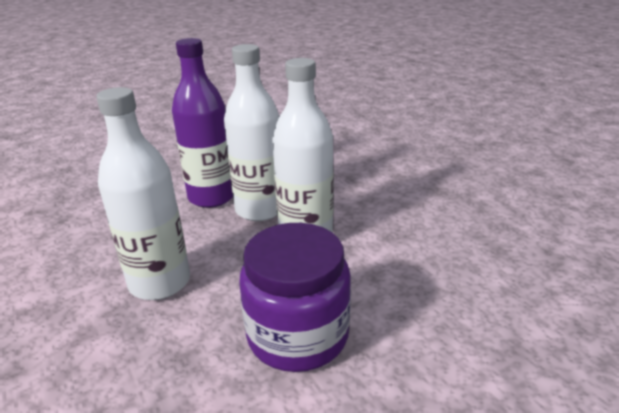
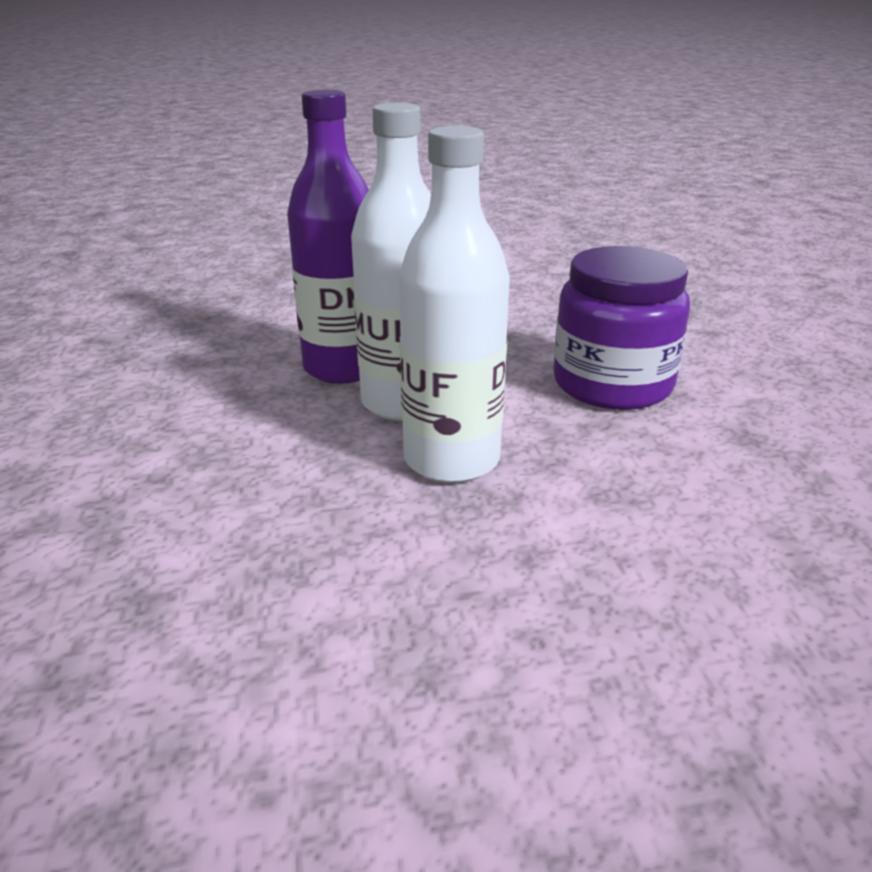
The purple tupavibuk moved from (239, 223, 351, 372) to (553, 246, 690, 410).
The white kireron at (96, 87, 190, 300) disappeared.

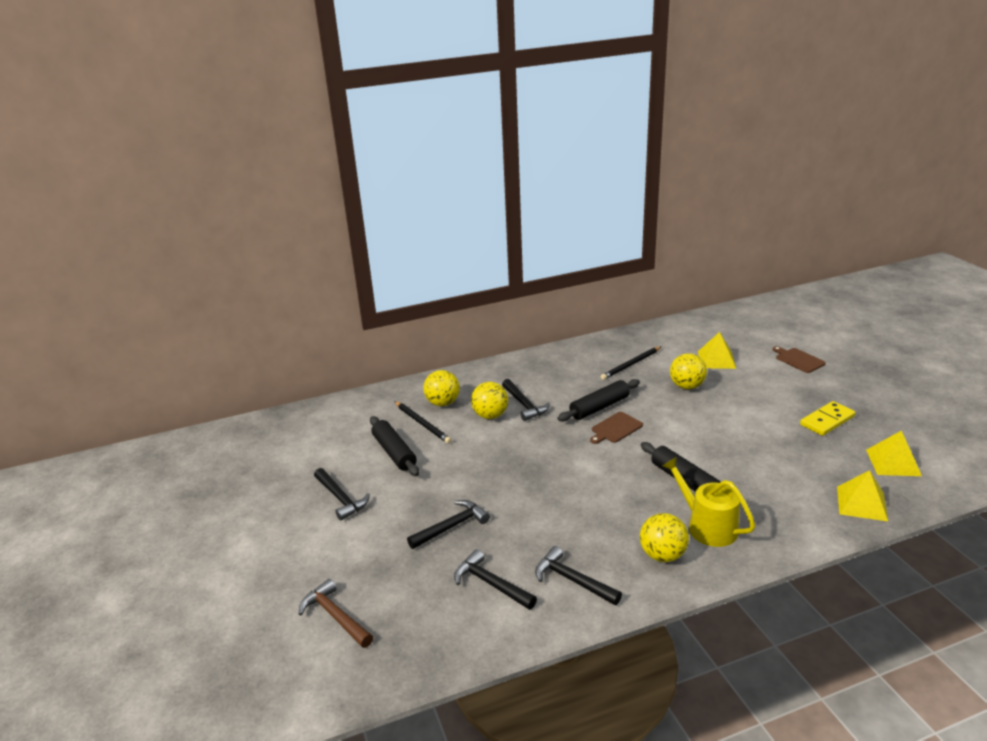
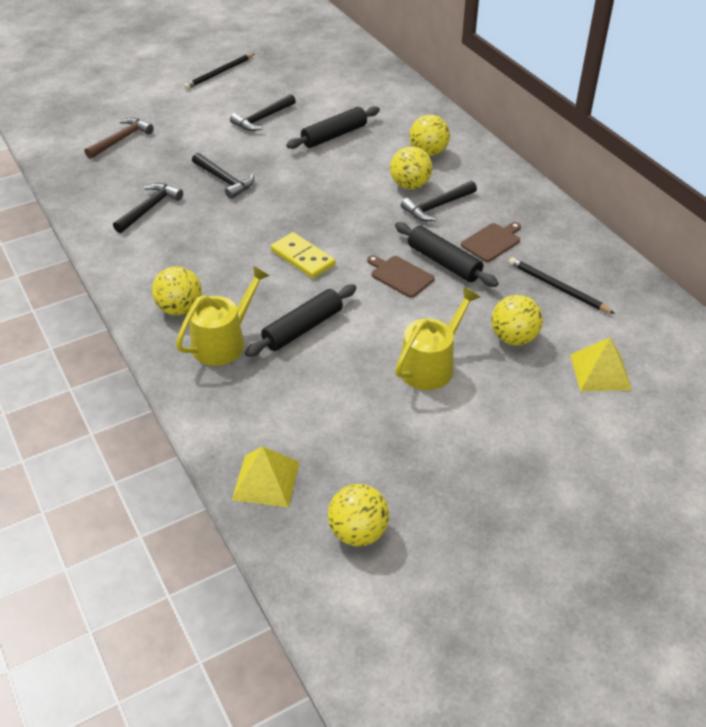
The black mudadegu moved from (394, 401, 452, 444) to (184, 53, 255, 89).
The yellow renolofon moved from (800, 401, 855, 436) to (271, 232, 335, 278).
The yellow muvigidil at (866, 430, 922, 476) was replaced by the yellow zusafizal at (328, 484, 389, 546).
The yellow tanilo at (395, 287, 480, 390) appeared.
The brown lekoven moved from (773, 346, 826, 373) to (461, 222, 521, 262).
The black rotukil at (535, 546, 622, 605) disappeared.

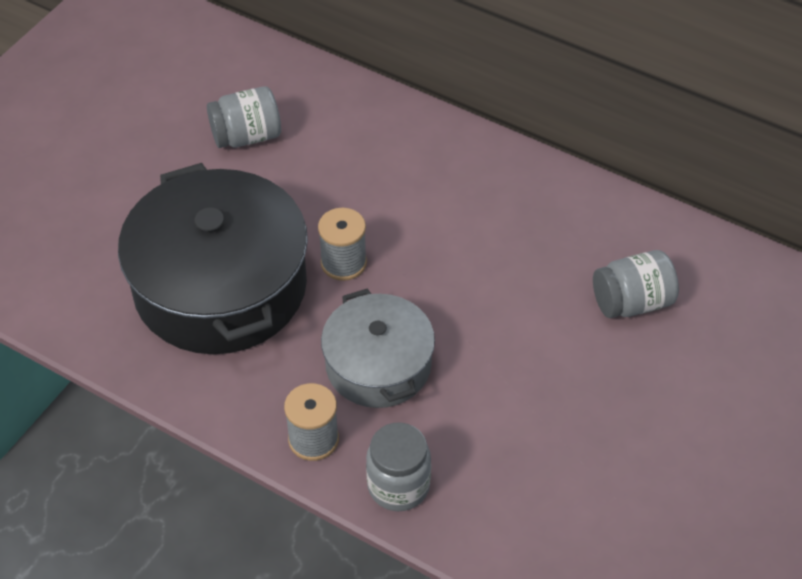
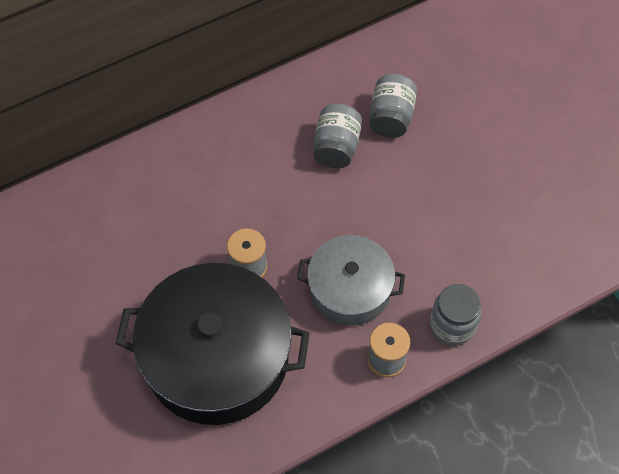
The grey tupavibuk moved from (207, 86, 281, 148) to (314, 104, 362, 168).

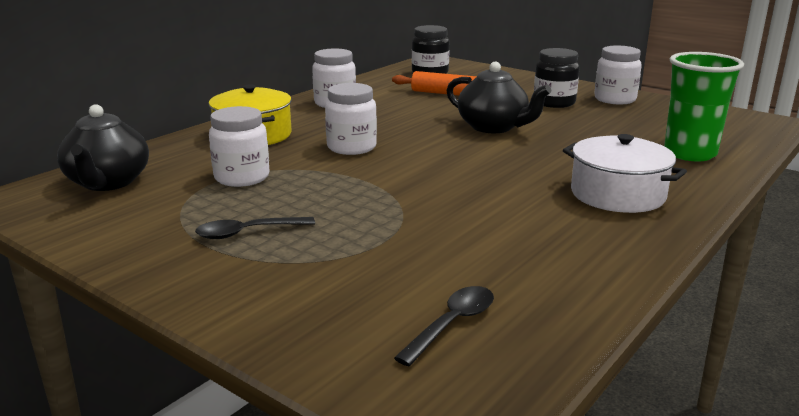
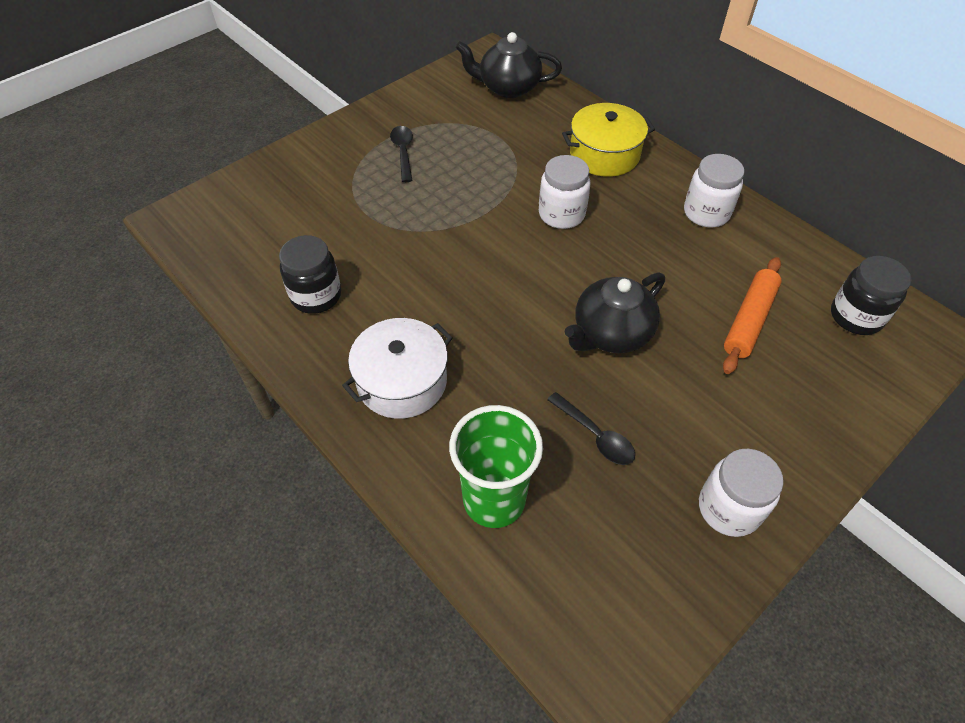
The black tupavibuk moved from (534, 48, 580, 108) to (279, 235, 341, 314).
The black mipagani moved from (394, 286, 494, 366) to (547, 392, 635, 465).
The white tupavibuk at (209, 106, 270, 187) disappeared.

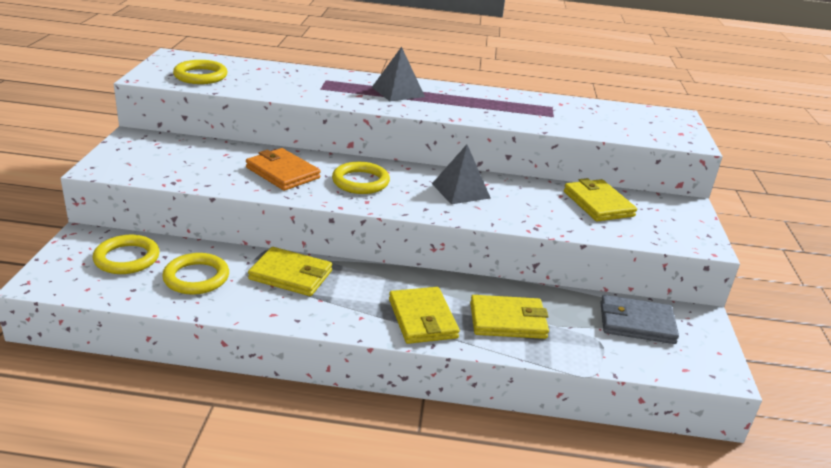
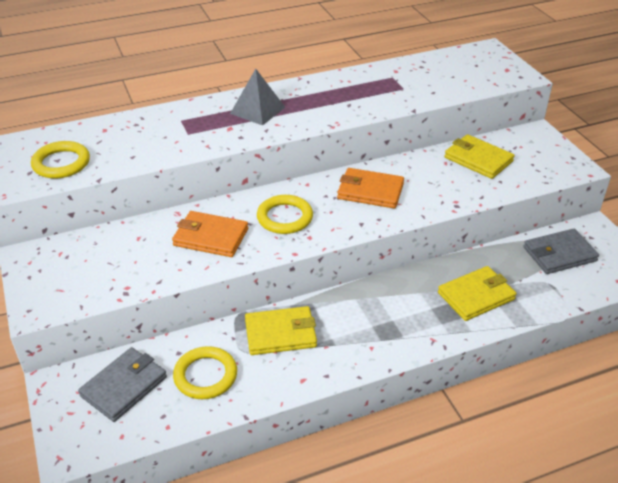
The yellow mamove at (93, 235, 160, 274) was replaced by the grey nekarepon at (78, 347, 167, 422).
The grey muvigidil at (432, 144, 491, 204) was replaced by the orange nekarepon at (337, 168, 404, 209).
The yellow nekarepon at (389, 287, 460, 344) disappeared.

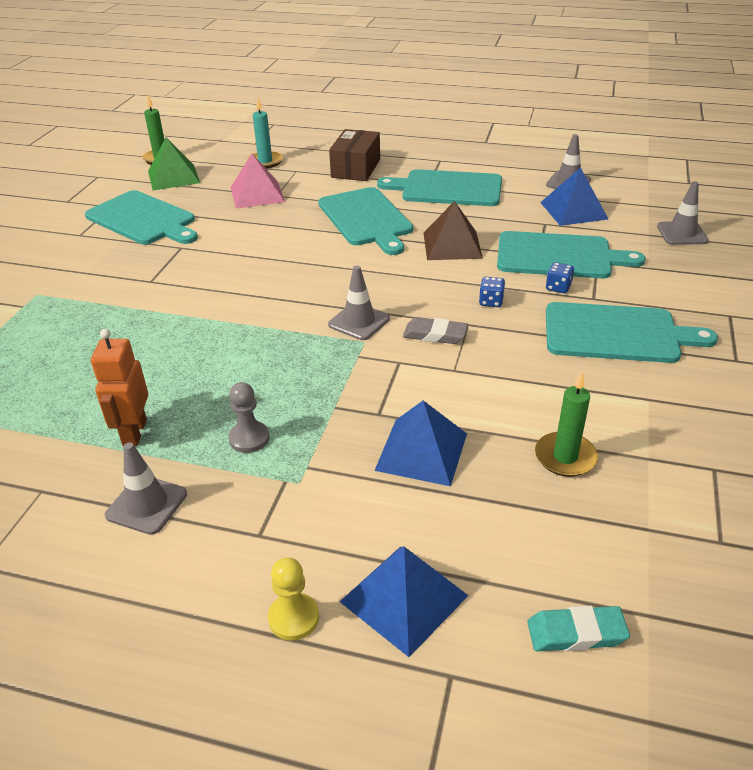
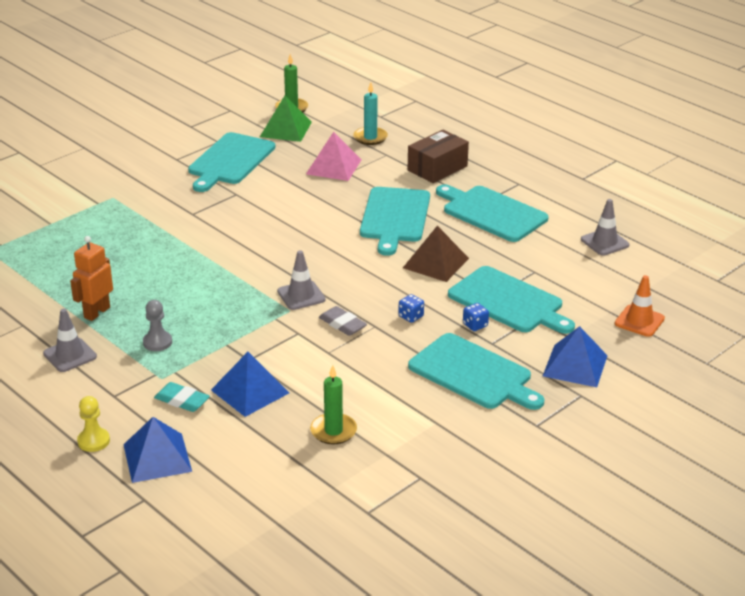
The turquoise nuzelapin moved from (527, 606, 630, 651) to (154, 382, 210, 412).
The turquoise lekoven at (85, 190, 198, 245) turned 45 degrees clockwise.
The blue muvigidil moved from (540, 168, 608, 226) to (543, 326, 608, 387).
The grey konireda at (657, 181, 709, 245) became the orange konireda at (615, 275, 665, 337).

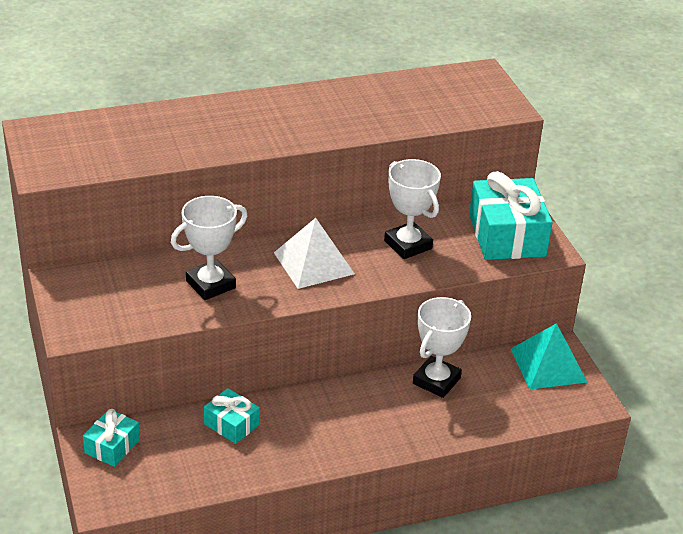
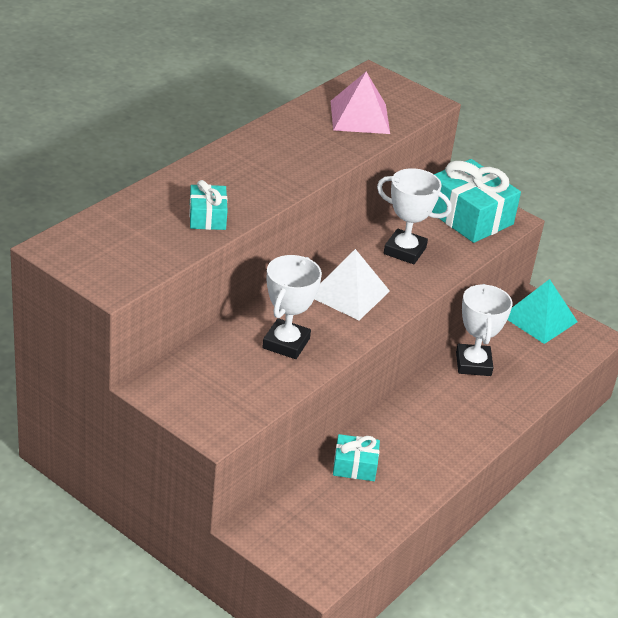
The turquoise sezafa moved from (83, 409, 140, 467) to (189, 180, 228, 230).
The pink muvigidil at (331, 72, 390, 134) appeared.

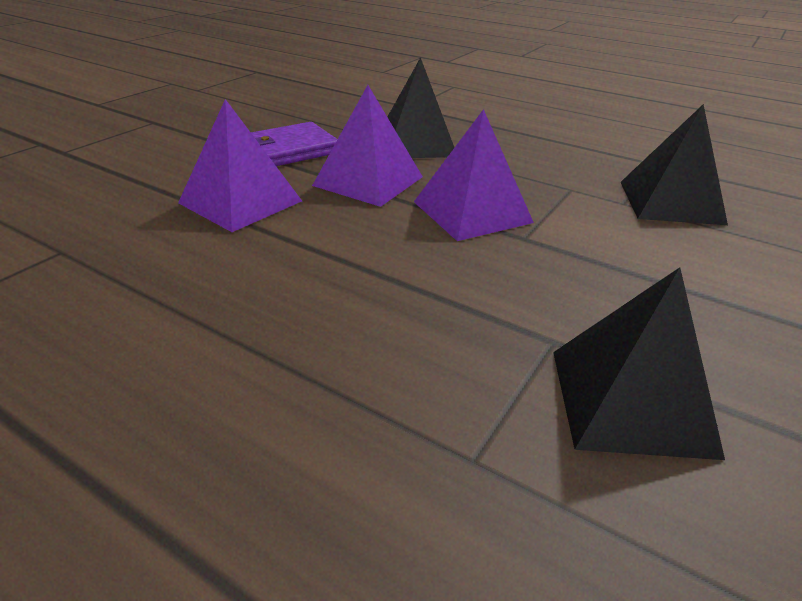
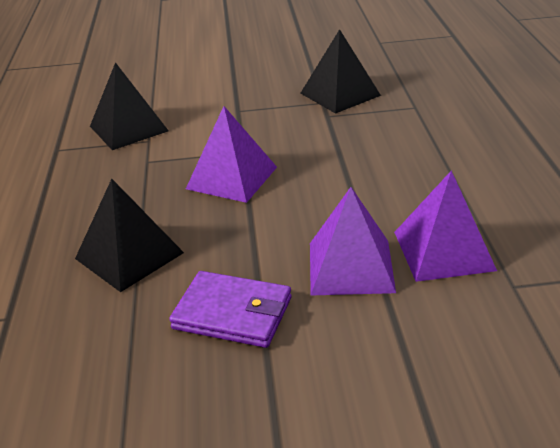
The purple muvigidil moved from (312, 85, 423, 207) to (394, 170, 497, 282).

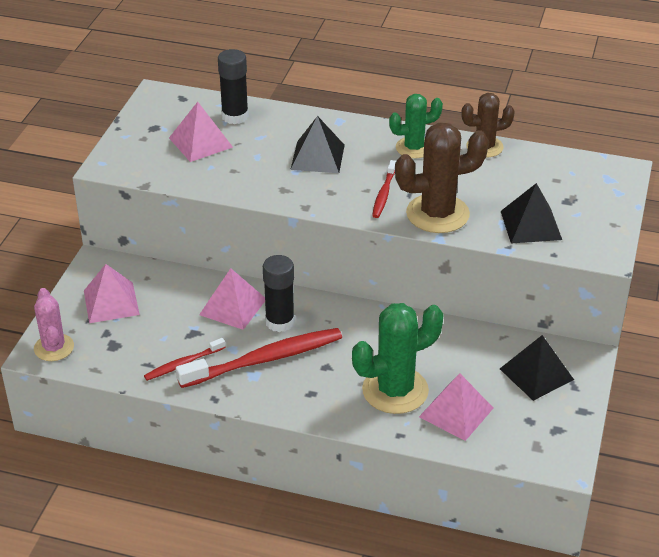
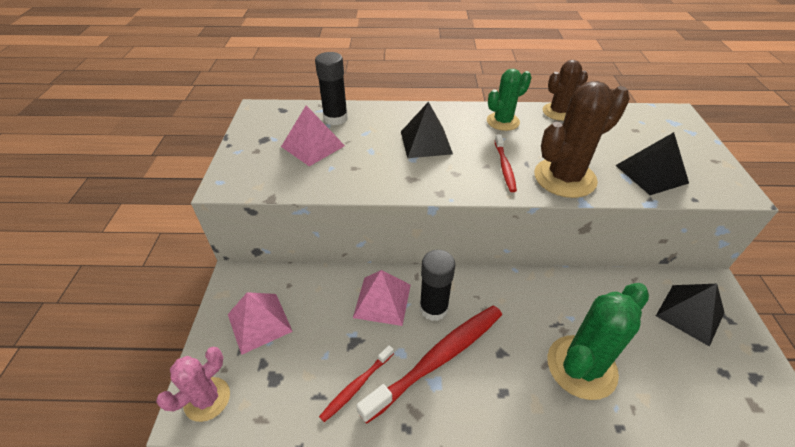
The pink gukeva at (34, 288, 74, 361) turned 75 degrees clockwise.
The pink muvigidil at (419, 373, 493, 441) disappeared.

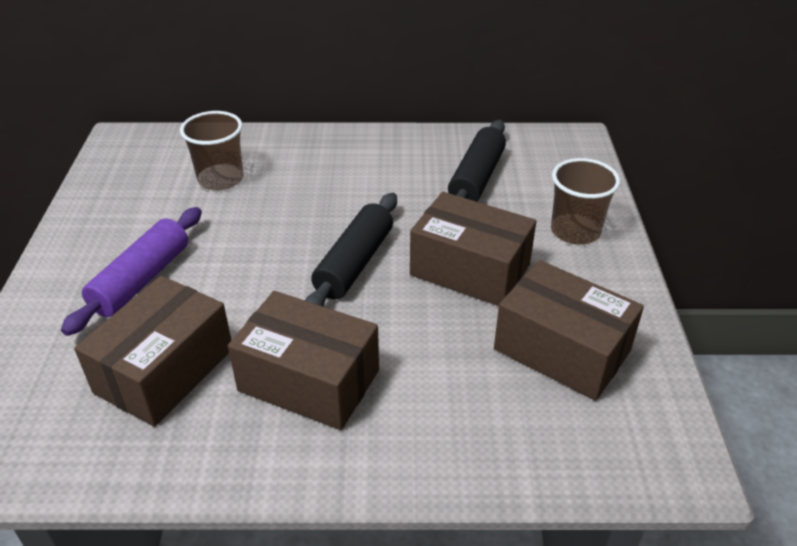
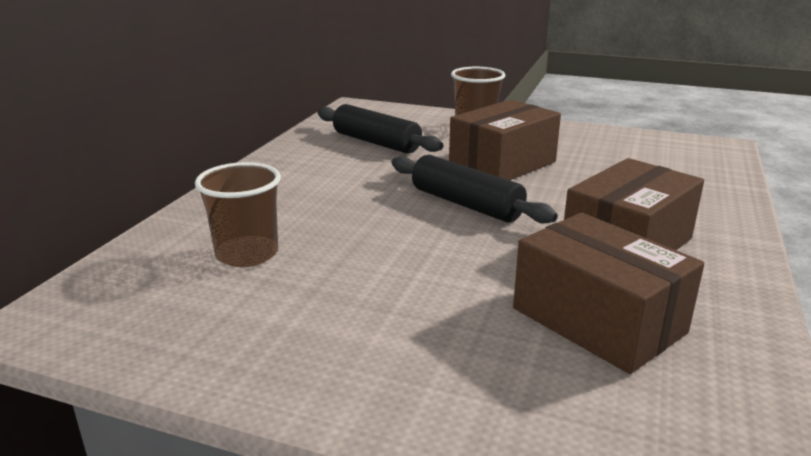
The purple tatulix at (61, 207, 202, 336) disappeared.
The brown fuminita at (494, 260, 644, 401) disappeared.

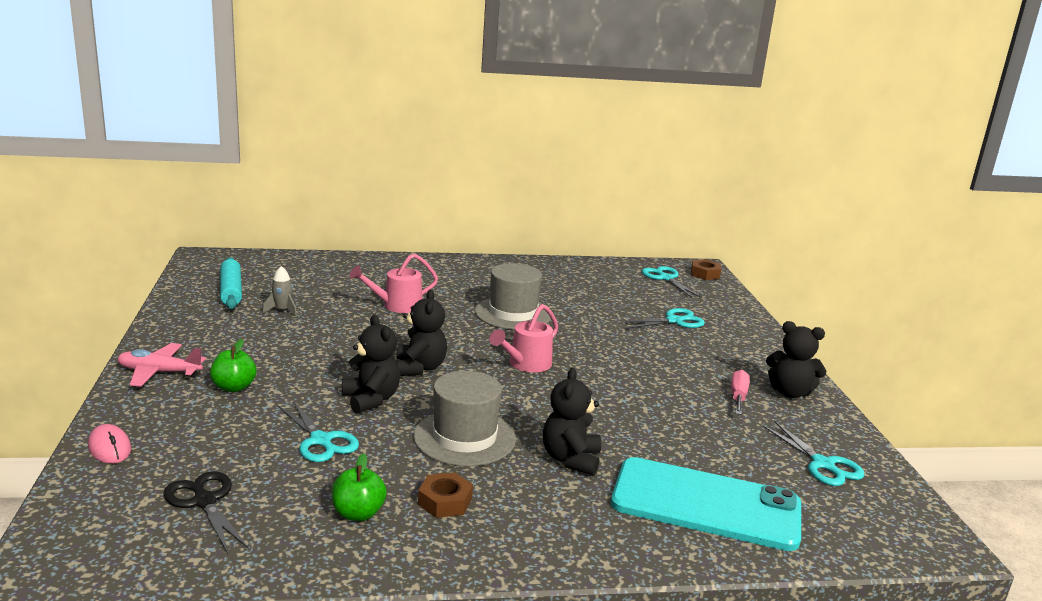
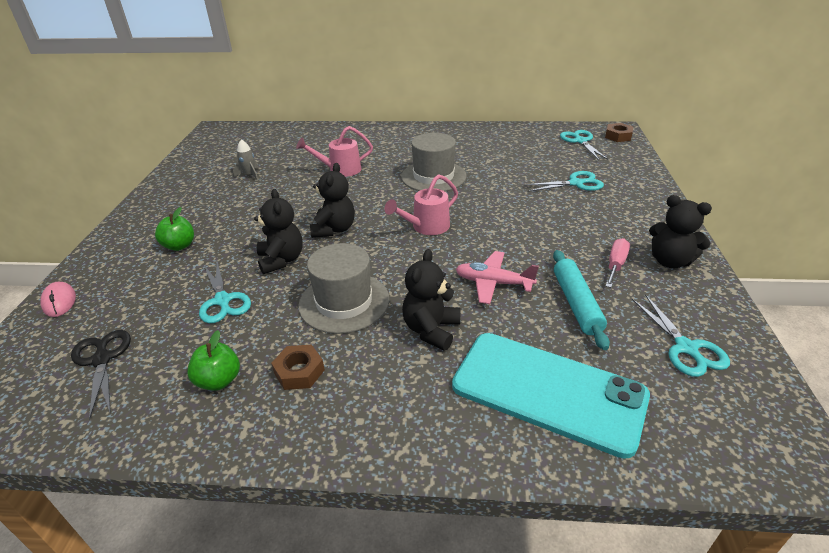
The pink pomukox moved from (117, 343, 206, 387) to (456, 251, 539, 304).
The turquoise tatulix moved from (220, 257, 242, 309) to (553, 250, 610, 350).

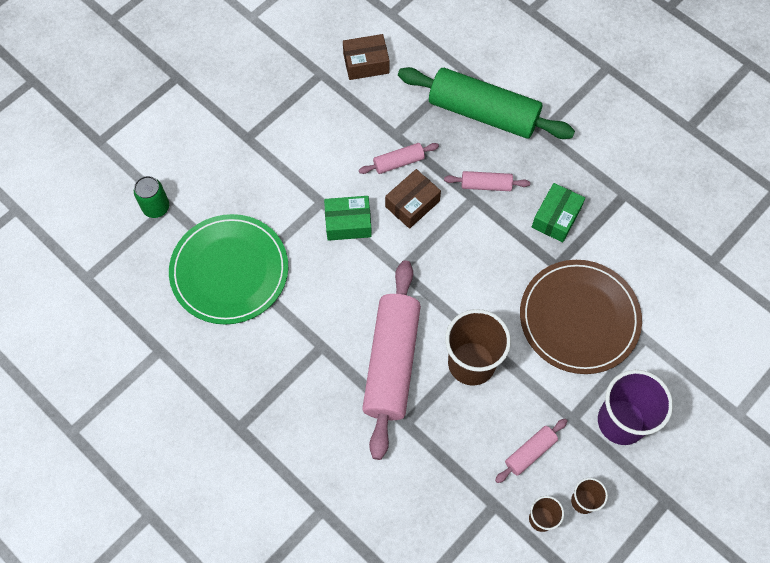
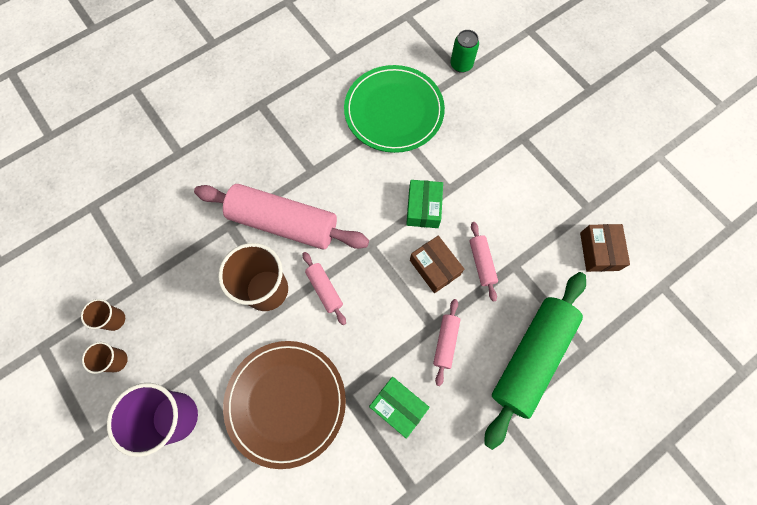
The pink tatulix moved from (495, 419, 567, 483) to (303, 252, 346, 325).

